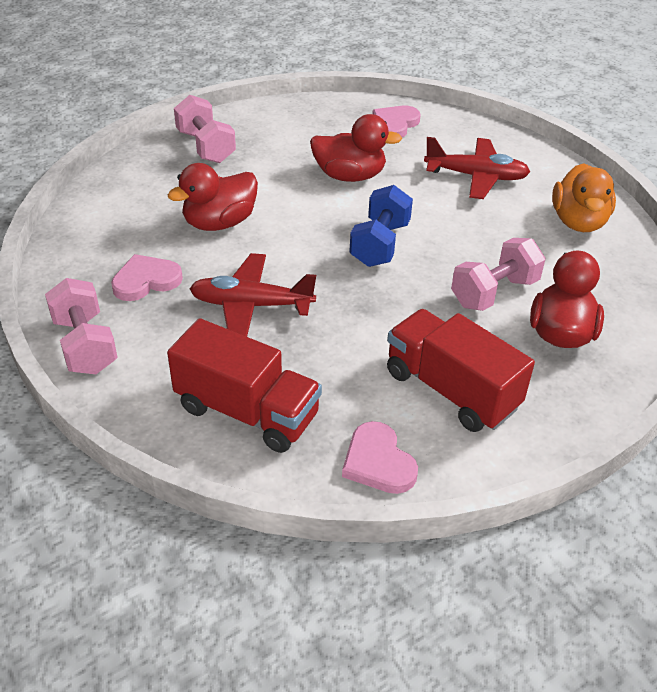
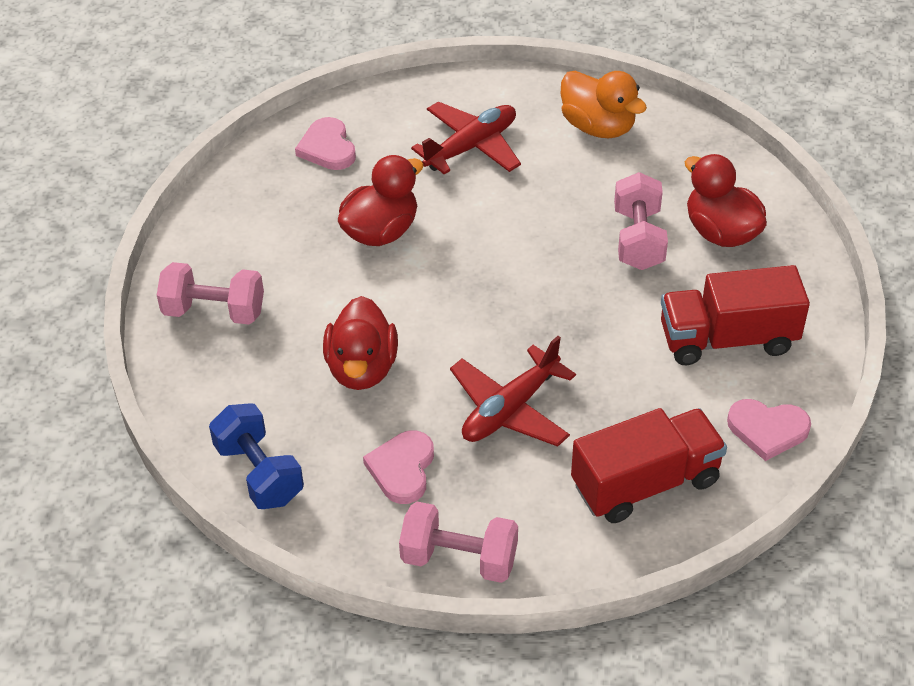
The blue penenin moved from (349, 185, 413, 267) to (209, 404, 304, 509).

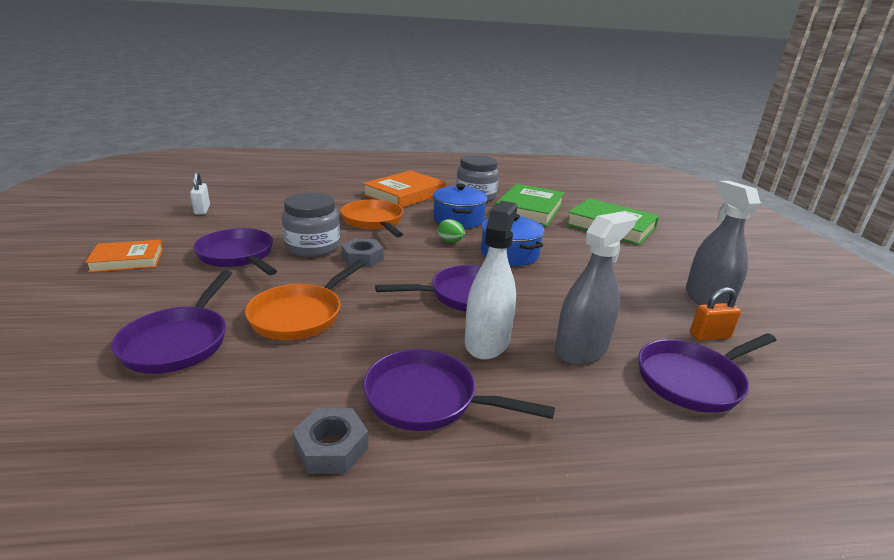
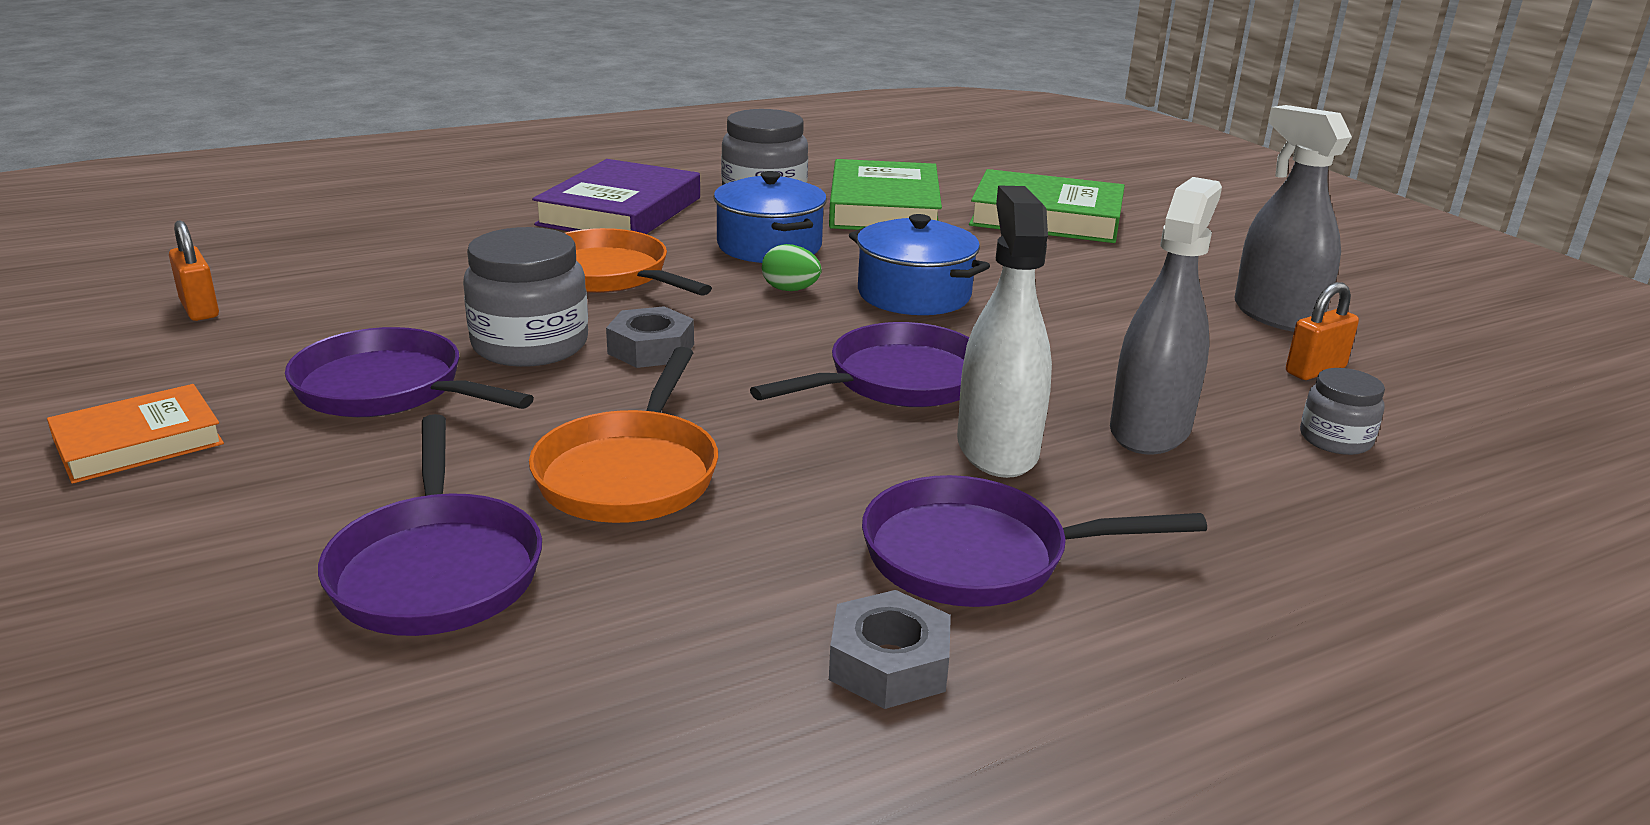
The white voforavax at (190, 172, 210, 215) became the orange voforavax at (169, 220, 219, 321).
The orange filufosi at (363, 171, 446, 208) became the purple filufosi at (532, 159, 700, 234).
The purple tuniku at (638, 333, 777, 413) was replaced by the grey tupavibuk at (1300, 368, 1385, 455).

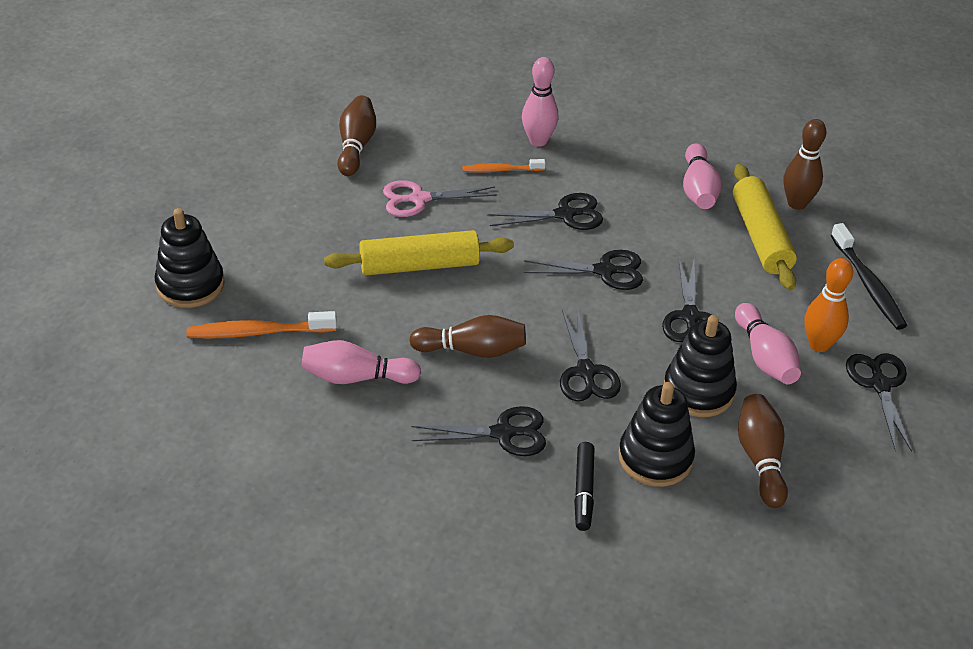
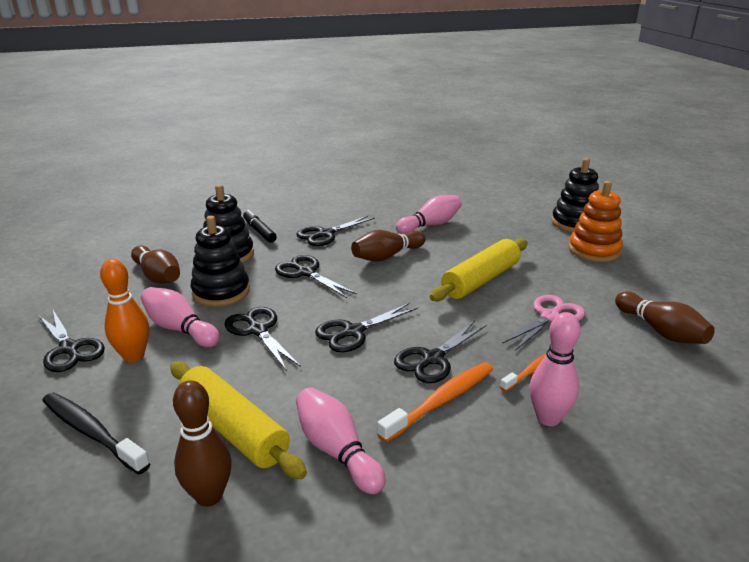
The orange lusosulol moved from (187, 311, 337, 339) to (377, 362, 493, 443).
The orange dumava at (569, 181, 623, 262) appeared.

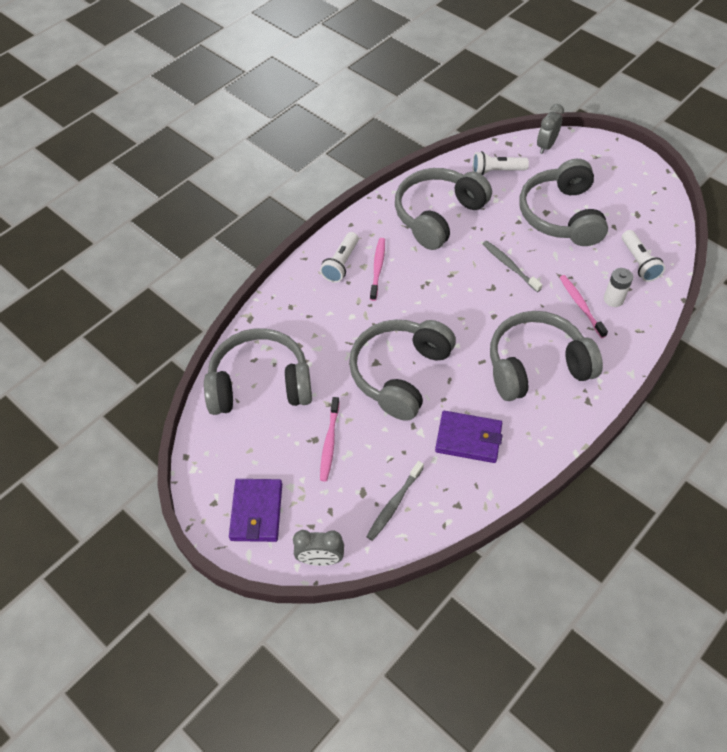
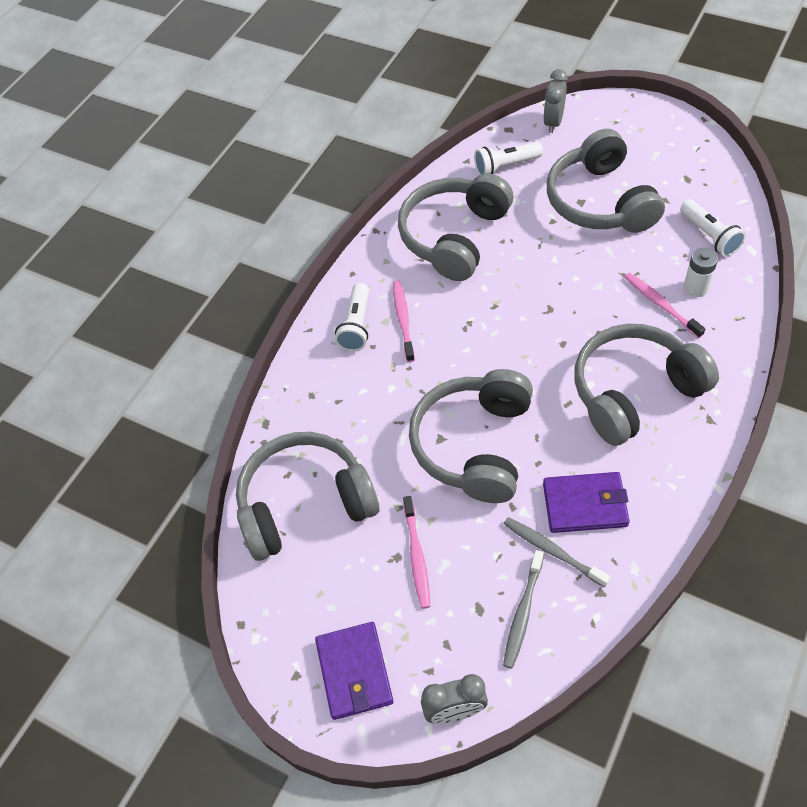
The grey lusosulol moved from (483, 241, 543, 292) to (504, 517, 610, 587).

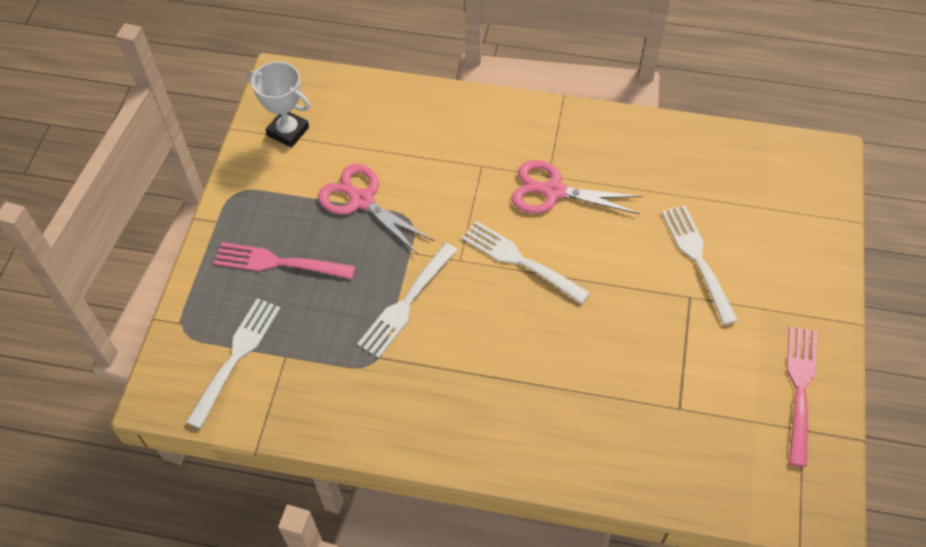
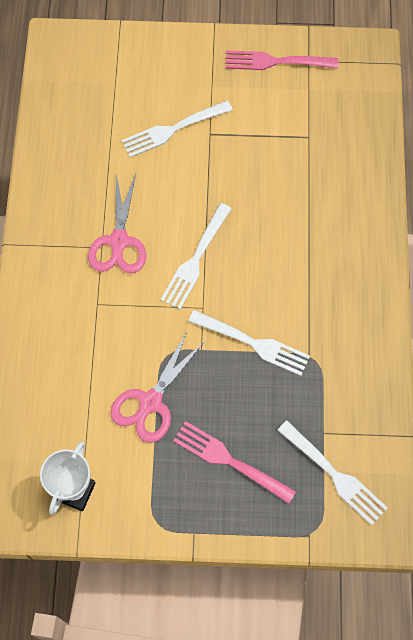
The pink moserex at (214, 242, 355, 279) turned 120 degrees clockwise.
The white moserex at (186, 298, 280, 429) turned 150 degrees counterclockwise.

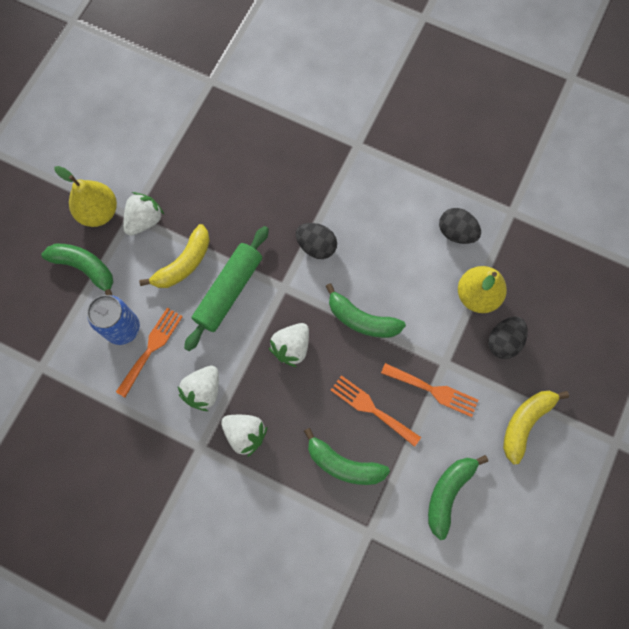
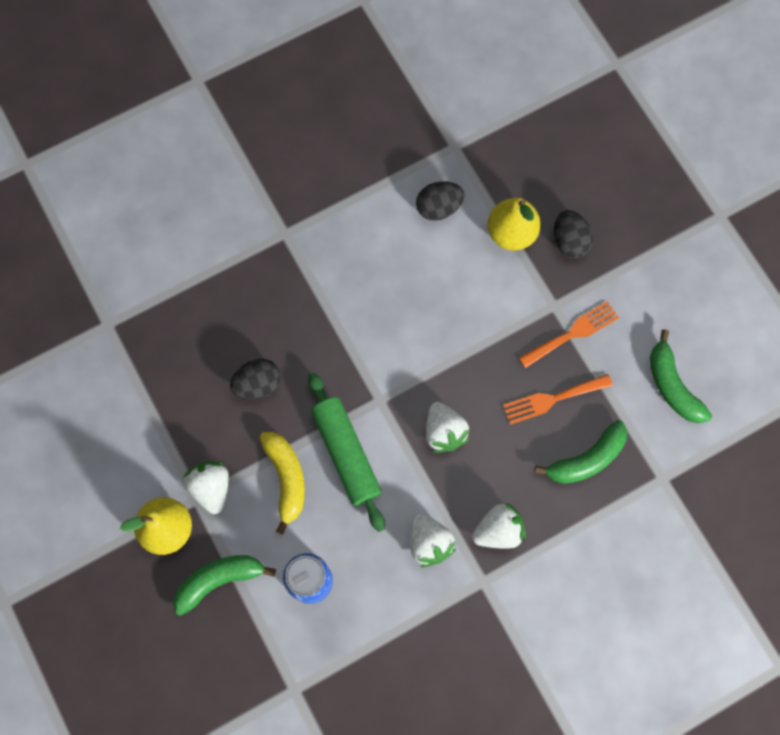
The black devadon moved from (296, 223, 337, 259) to (230, 359, 281, 399).
The orange moserex at (116, 308, 183, 397) disappeared.
The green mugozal at (326, 283, 406, 338) disappeared.
The yellow mugozal at (503, 391, 569, 465) disappeared.

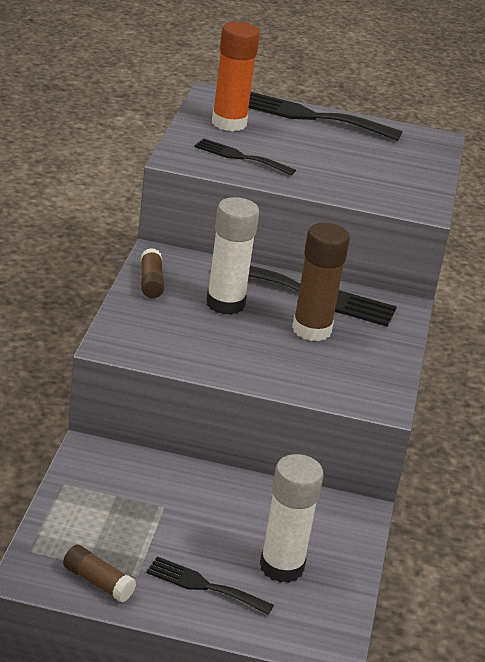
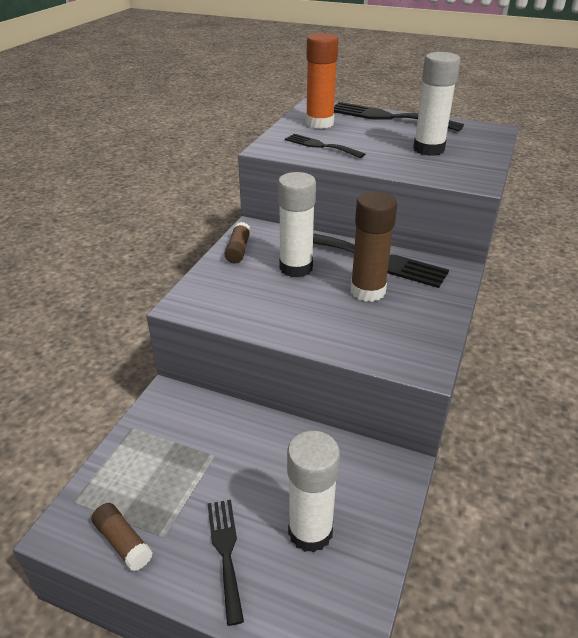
The black moserex at (146, 556, 274, 615) turned 45 degrees clockwise.
The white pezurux at (413, 52, 461, 156) appeared.

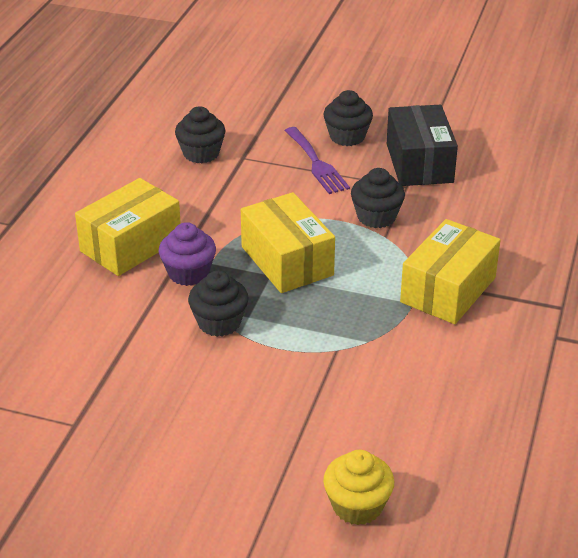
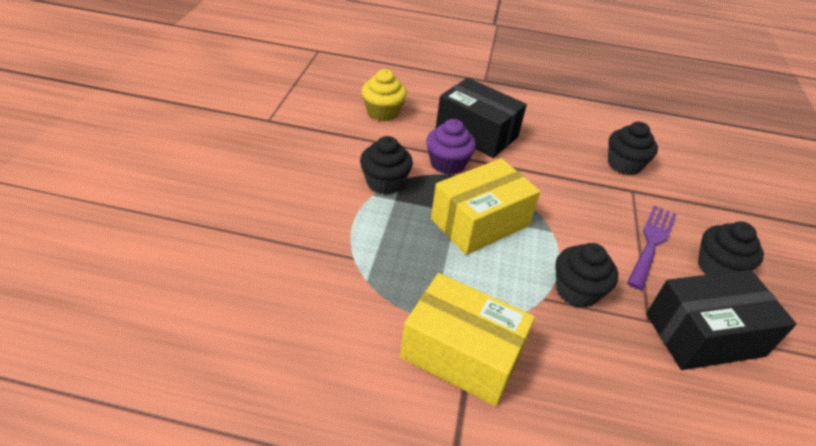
The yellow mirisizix moved from (323, 450, 394, 525) to (362, 69, 407, 121).
The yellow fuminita at (75, 178, 181, 276) became the black fuminita at (436, 78, 527, 158).
The purple moserex at (284, 127, 350, 194) turned 150 degrees clockwise.

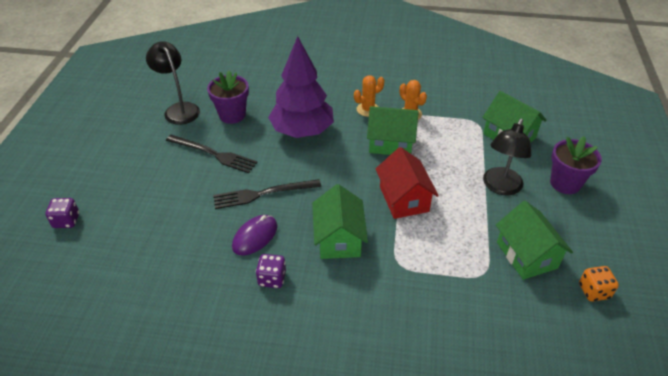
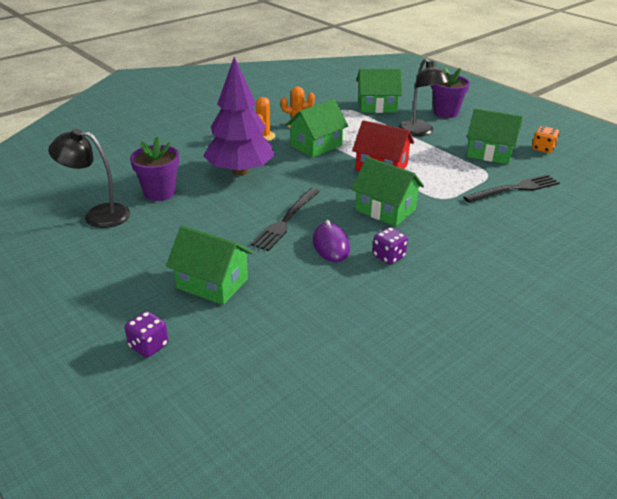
The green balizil at (166, 226, 253, 305) appeared.
The black moserex moved from (166, 135, 258, 173) to (463, 174, 560, 203).

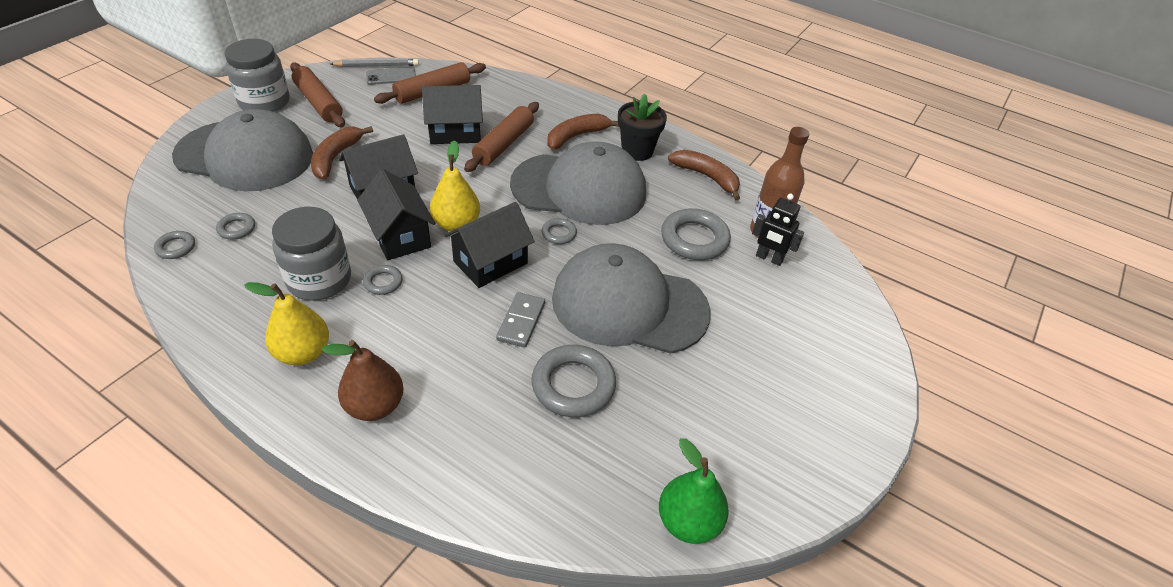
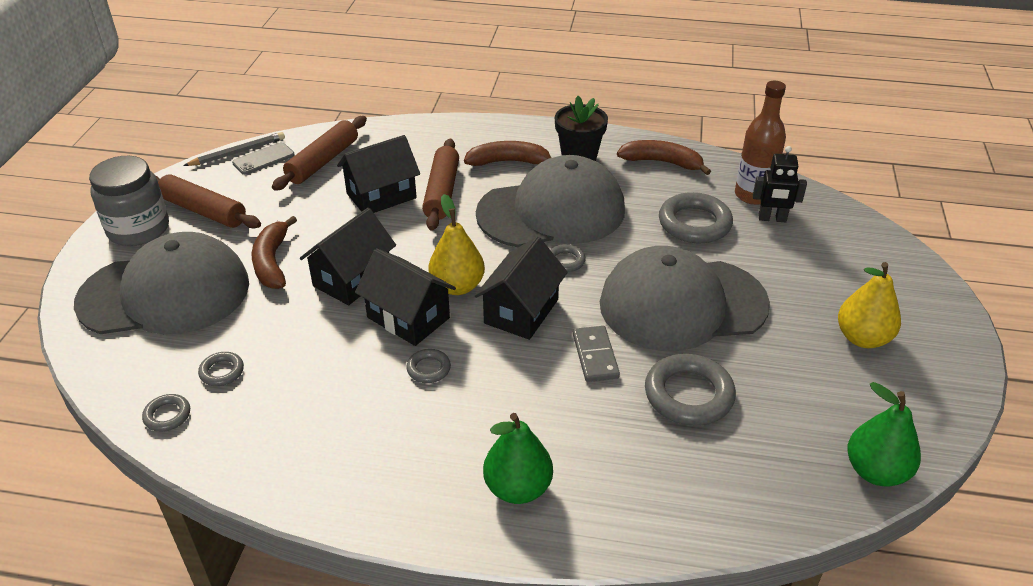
The brown mugozal at (547, 114, 619, 150) turned 60 degrees clockwise.
The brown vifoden at (321, 340, 404, 421) became the green vifoden at (483, 413, 553, 504).
The yellow vifoden moved from (244, 282, 329, 365) to (838, 262, 901, 348).
The grey tupavibuk at (272, 207, 351, 301) disappeared.

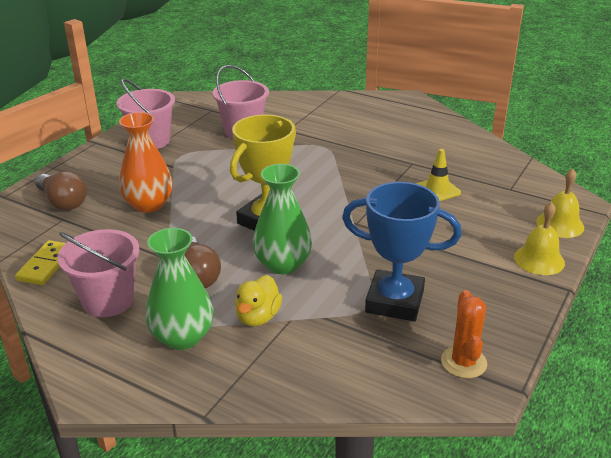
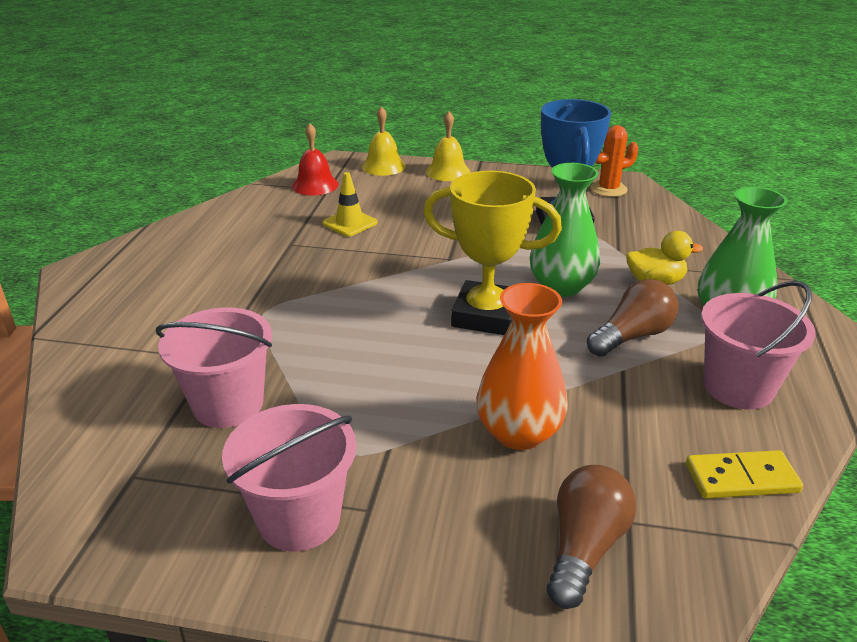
The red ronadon at (292, 123, 339, 196) appeared.

